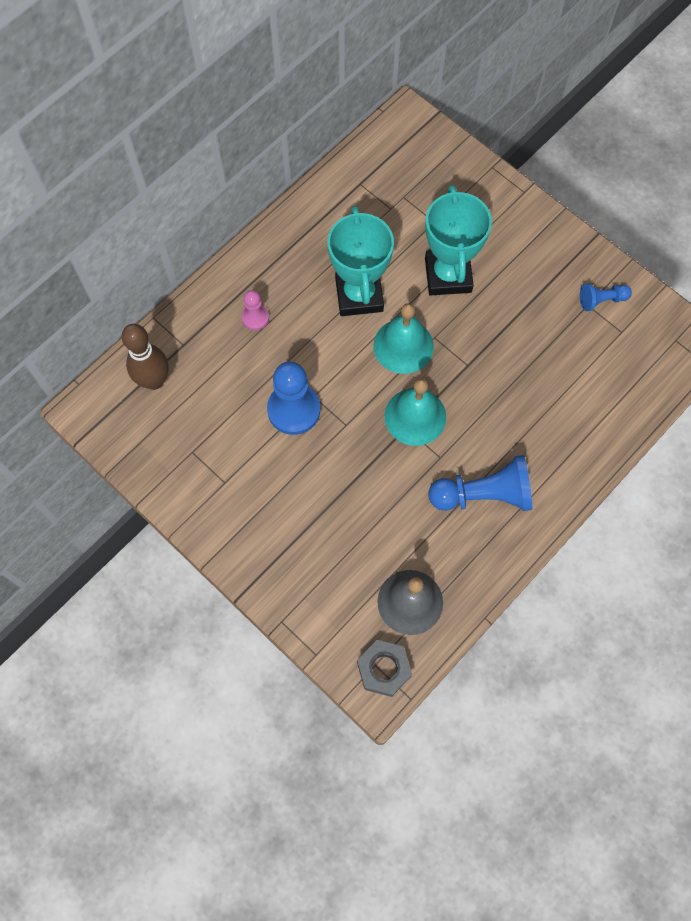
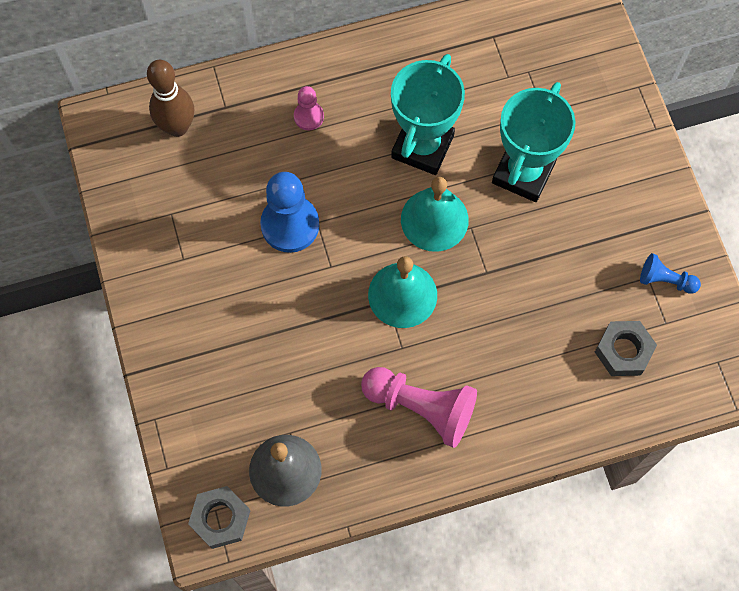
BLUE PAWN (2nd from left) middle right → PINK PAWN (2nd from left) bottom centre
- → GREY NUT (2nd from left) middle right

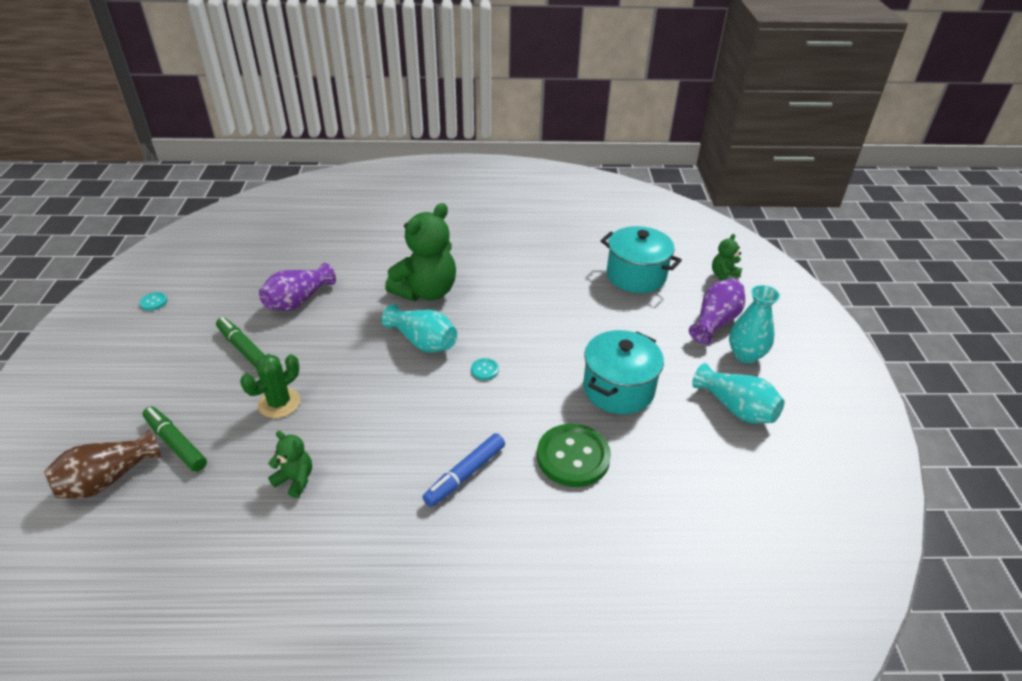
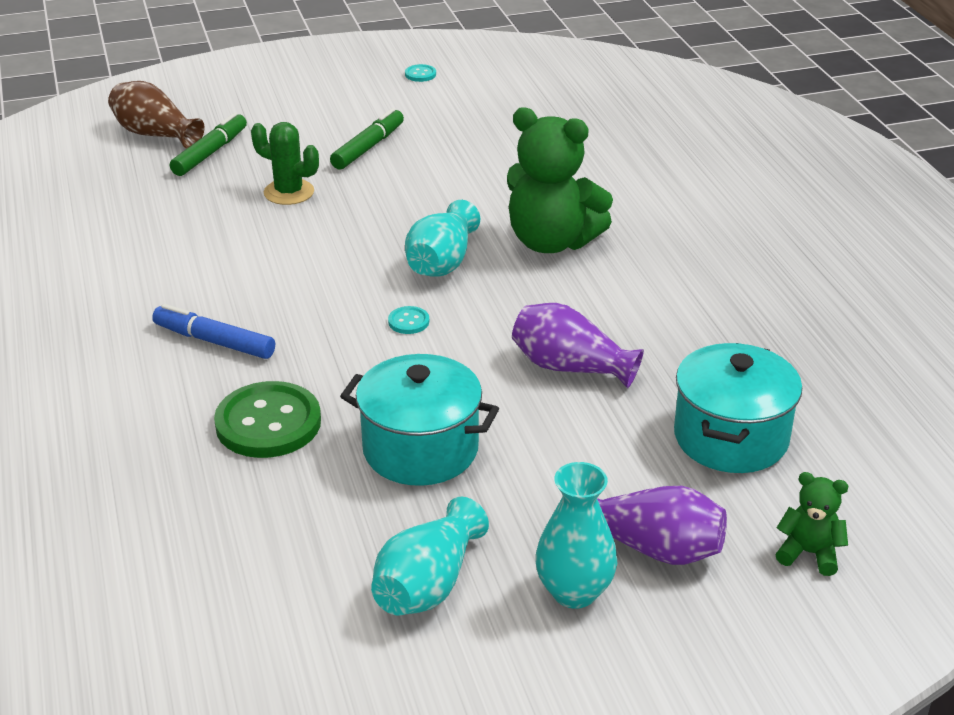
PURPLE VASE (1st from left) middle left → PURPLE VASE (1st from left) centre, move
GREEN TEDDY BEAR (1st from left) bottom left → -

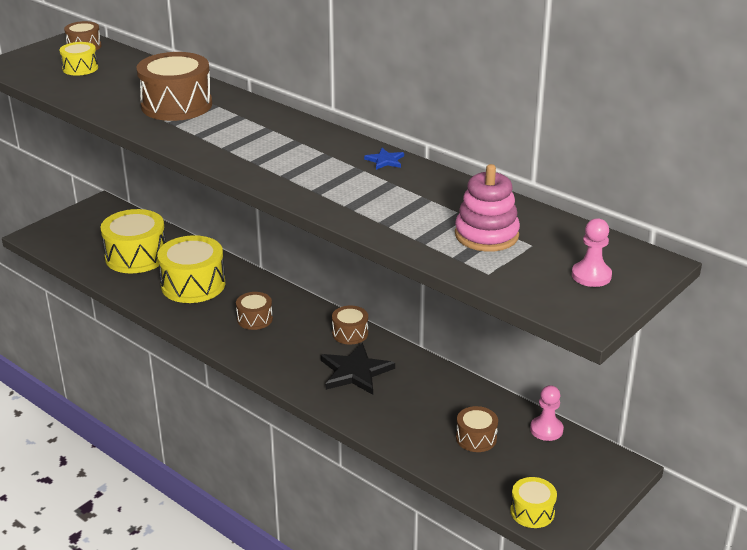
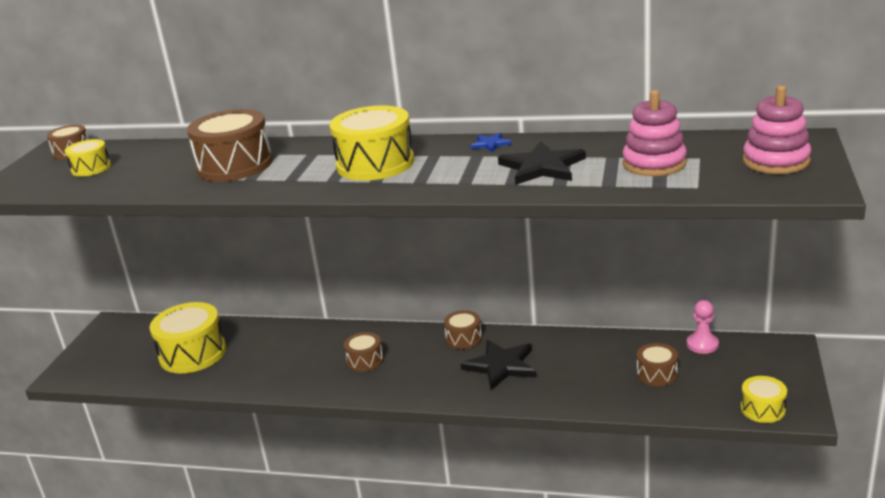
YELLOW DRUM (3rd from left) middle left → YELLOW DRUM (3rd from left) top centre, move
PINK PAWN (2nd from left) middle right → PINK STACKING TOY (2nd from left) top right
- → BLACK STAR (2nd from left) top centre

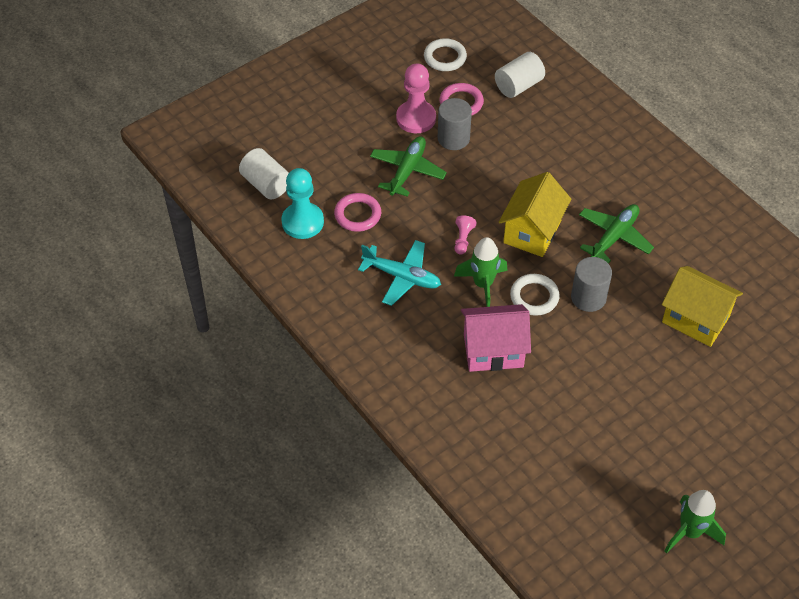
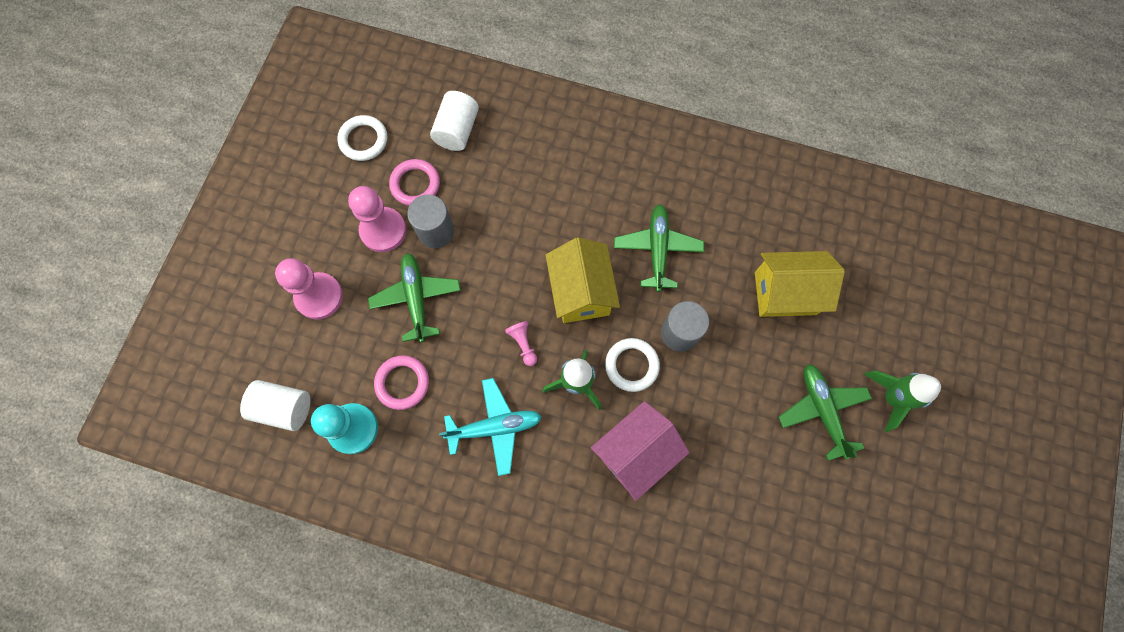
GREEN ROCKET (2nd from left) bottom right → GREEN ROCKET (2nd from left) middle right, move
- → PINK PAWN (1st from left) middle left
- → GREEN PLANE (3rd from left) middle right

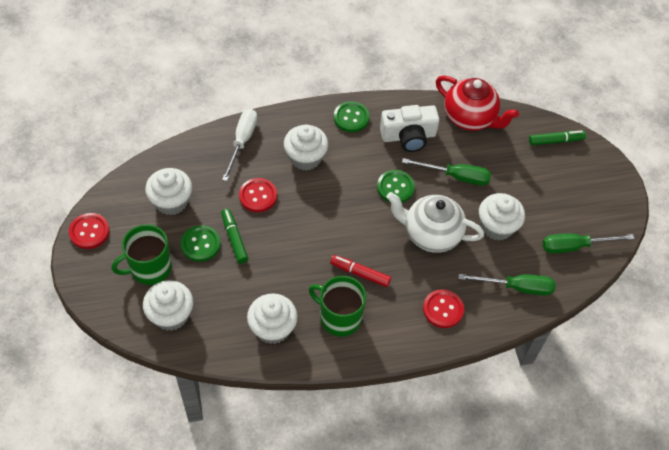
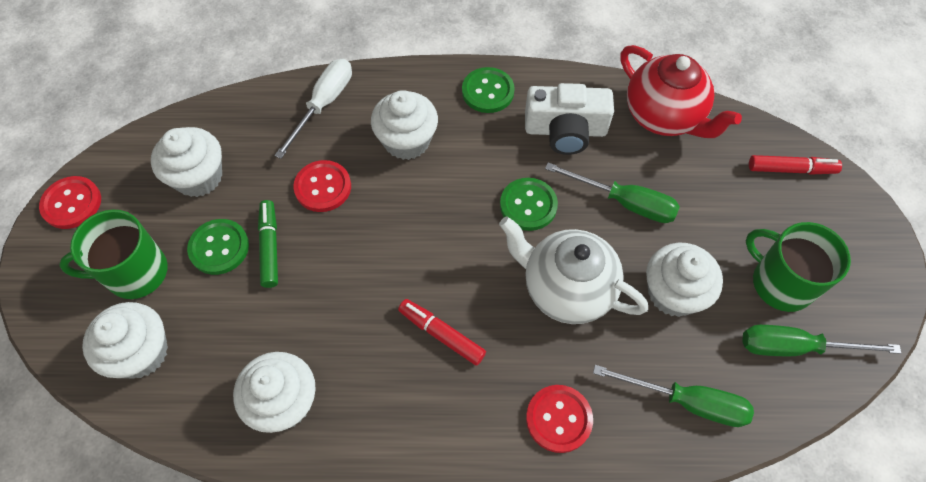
GREEN MUG (2nd from left) bottom centre → GREEN MUG (2nd from left) middle right, move
GREEN MARKER (2nd from left) top right → RED MARKER (2nd from left) middle right

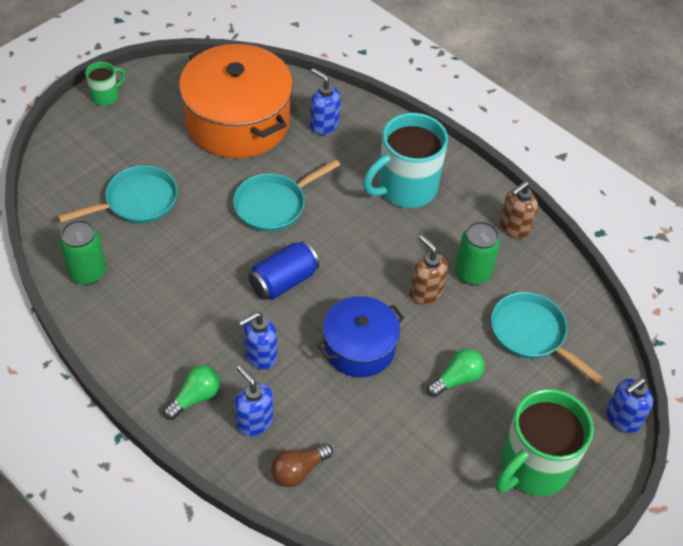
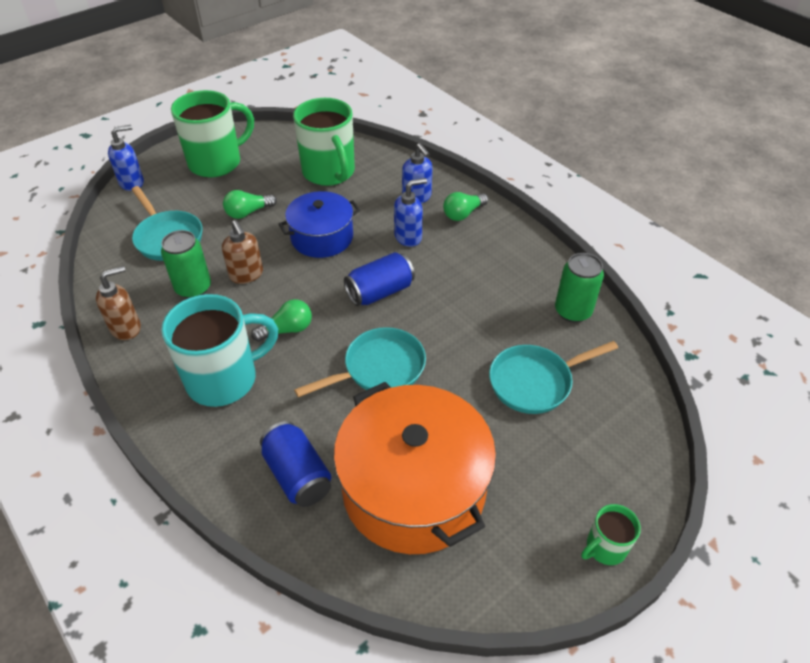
BROWN LIGHT BULB bottom centre → -
BLUE SOAP DISPENSER (3rd from left) top centre → BLUE CAN (1st from left) bottom centre
- → GREEN LIGHT BULB (2nd from left) centre
- → GREEN MUG (2nd from left) top centre

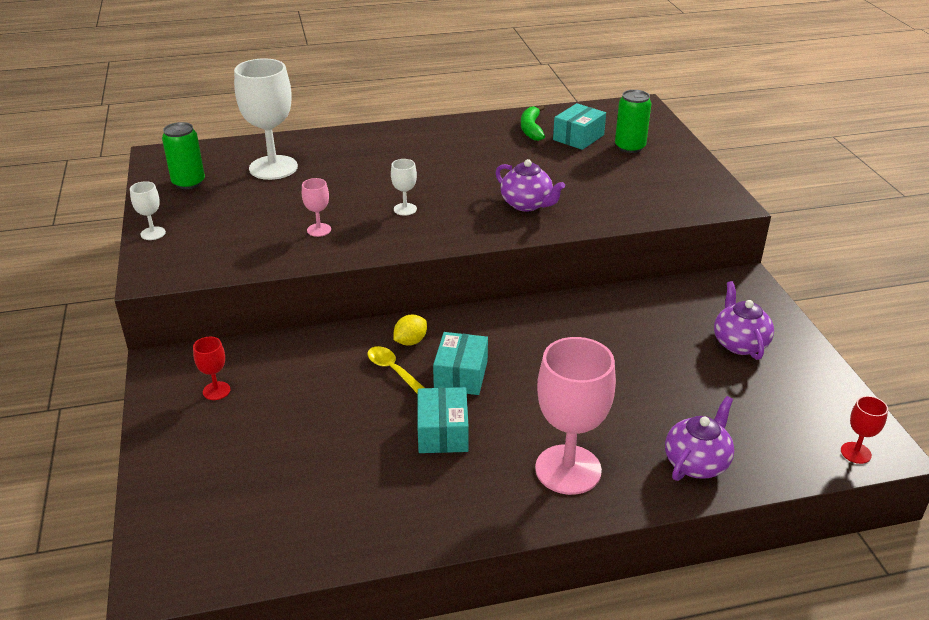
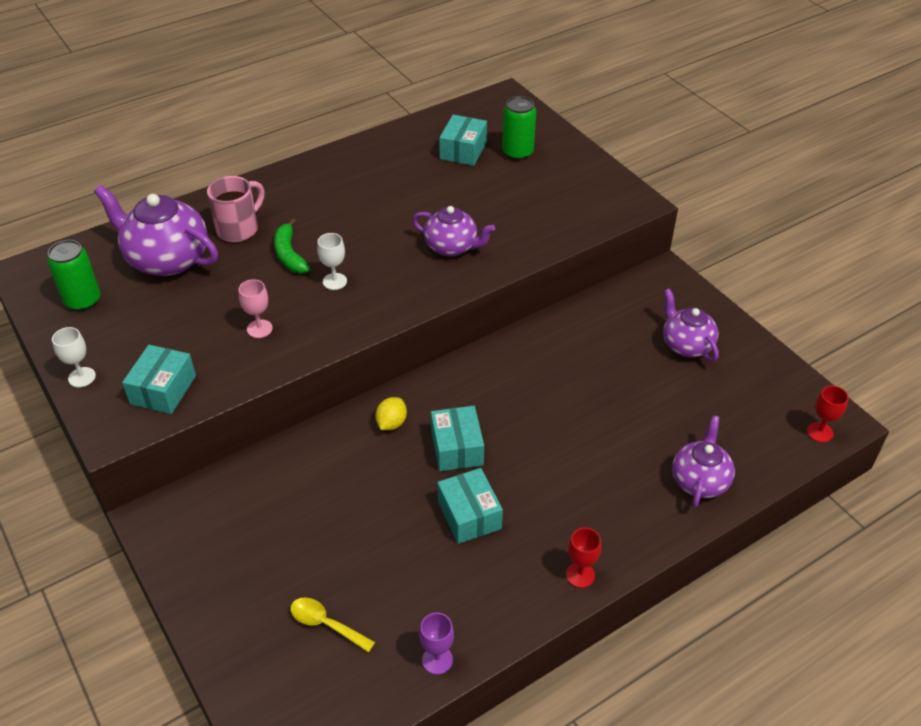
RED GOBLET (1st from left) middle left → RED GOBLET (1st from left) bottom centre, move
WHITE GOBLET (2nd from left) top left → PURPLE TEAPOT (1st from left) top left
YELLOW SPOON centre → YELLOW SPOON bottom centre, move
GREEN BANANA top centre → GREEN BANANA middle left, move
PINK GOBLET (2nd from left) bottom centre → -
- → TURQUOISE BOX (1st from left) middle left
- → PINK MUG top left
- → PURPLE GOBLET bottom centre

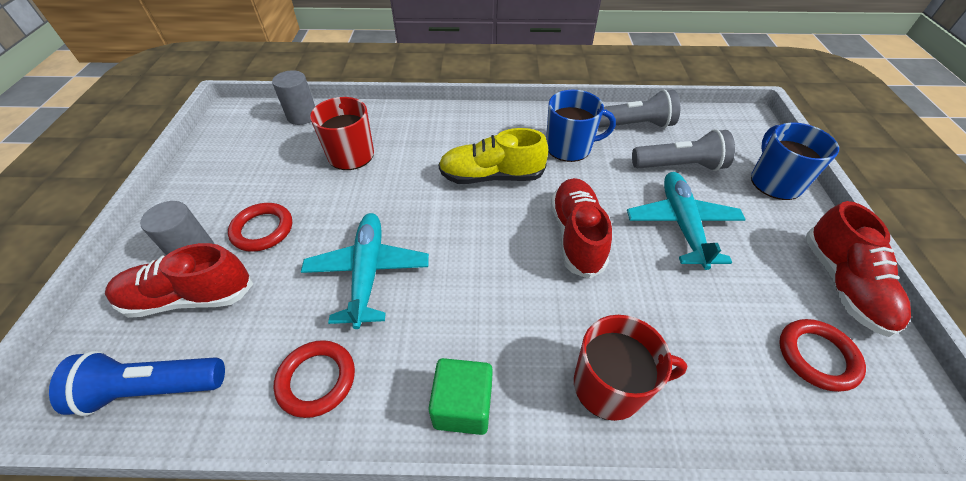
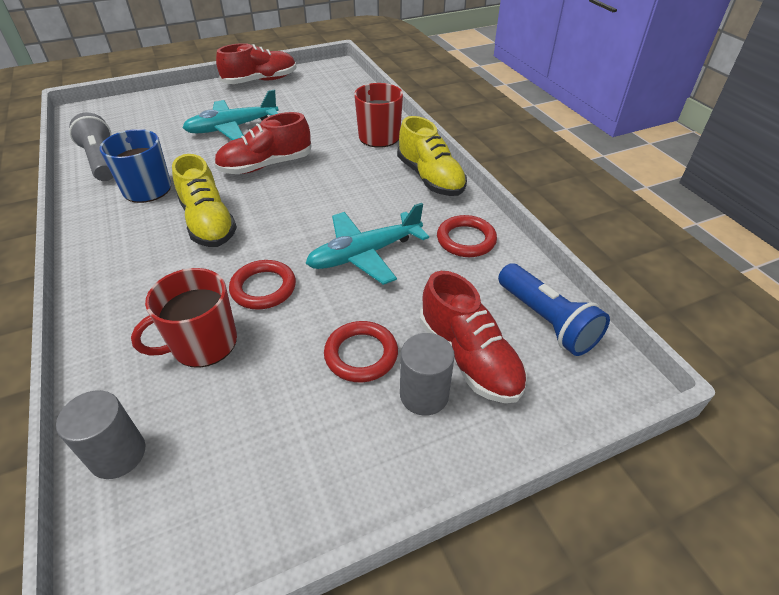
GREEN CUBE bottom centre → YELLOW SHOE (2nd from left) top centre
GREY FLASHLIGHT (2nd from left) top right → -
BLUE MUG (2nd from left) middle right → -
RED RING (3rd from left in the first image) bottom right → RED RING (1st from left) centre, move

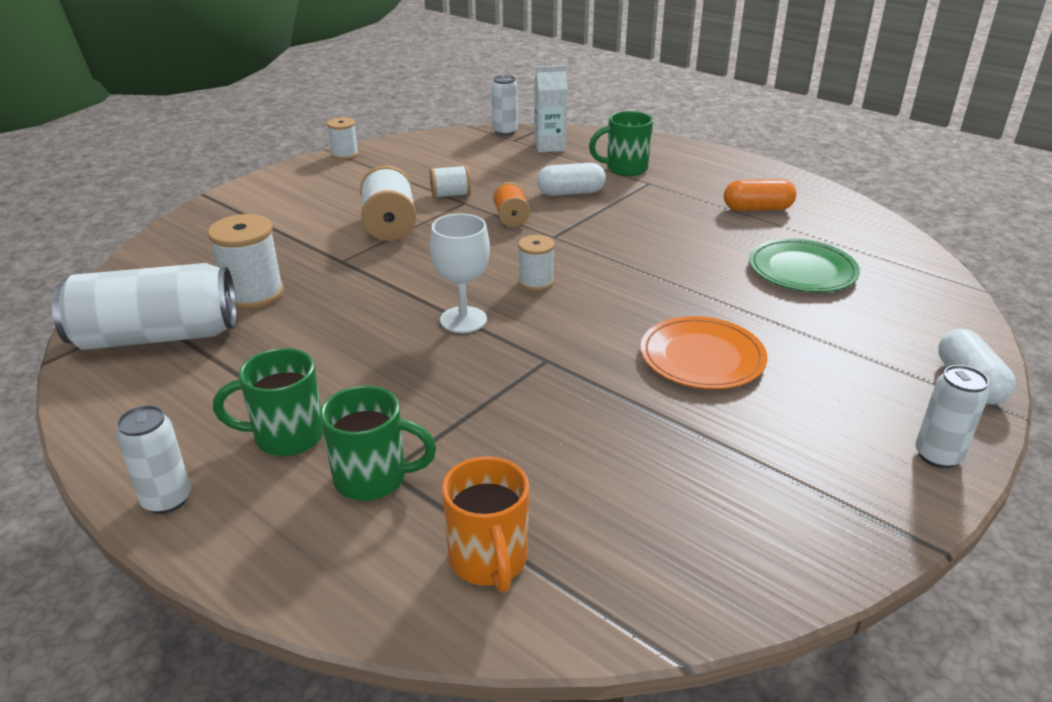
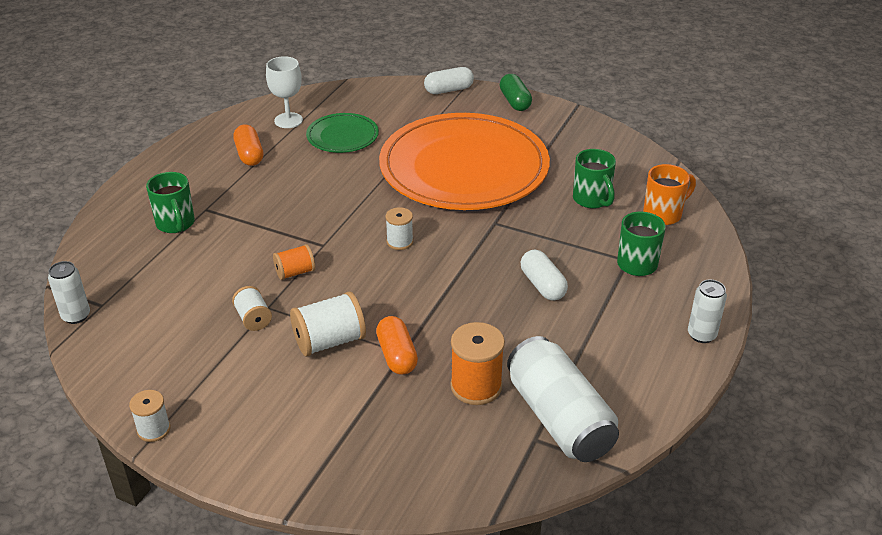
WHITE SPOOL (1st from left) middle left → ORANGE SPOOL (2nd from left) bottom centre
GREEN MUG (1st from left in the first image) middle left → GREEN MUG (2nd from left) middle right, move
WHITE GOBLET centre → WHITE GOBLET top left, move
WHITE CARTON top centre → -
WHITE CAPSULE (1st from left in the first image) top centre → WHITE CAPSULE (2nd from left) centre, move
ORANGE PLATE middle right → ORANGE PLATE top centre, x2.25
WHITE CAN (4th from left) middle right → GREEN CAPSULE top centre
- → ORANGE CAPSULE (2nd from left) centre

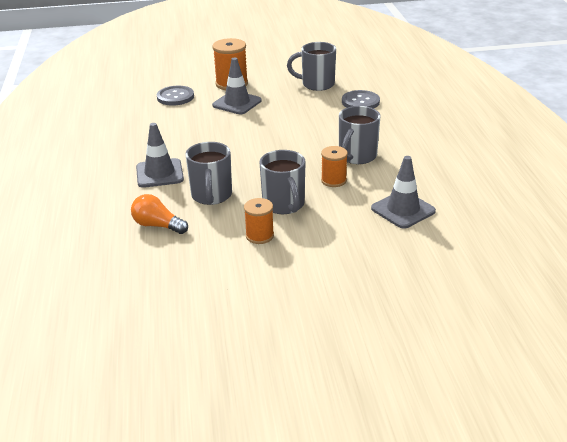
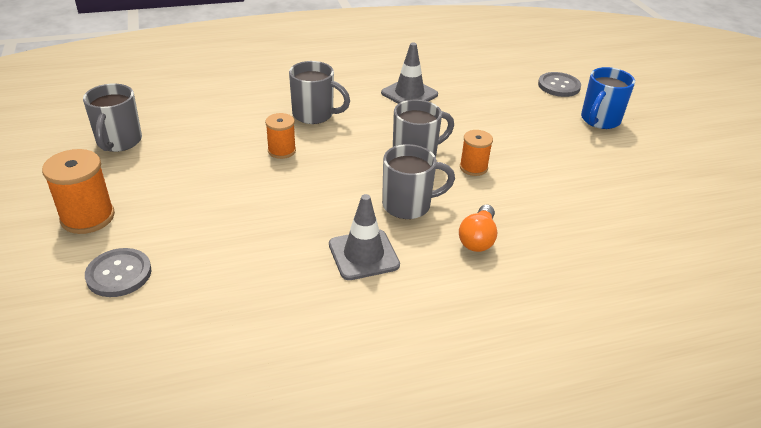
GREY TRAFFIC CONE (2nd from left) top centre → -
ORANGE SPOOL (3rd from left in the first image) centre → ORANGE SPOOL (2nd from left) top centre, move
GREY BUTTON (2nd from left) top centre → GREY BUTTON (2nd from left) top right, move
- → BLUE MUG top right

